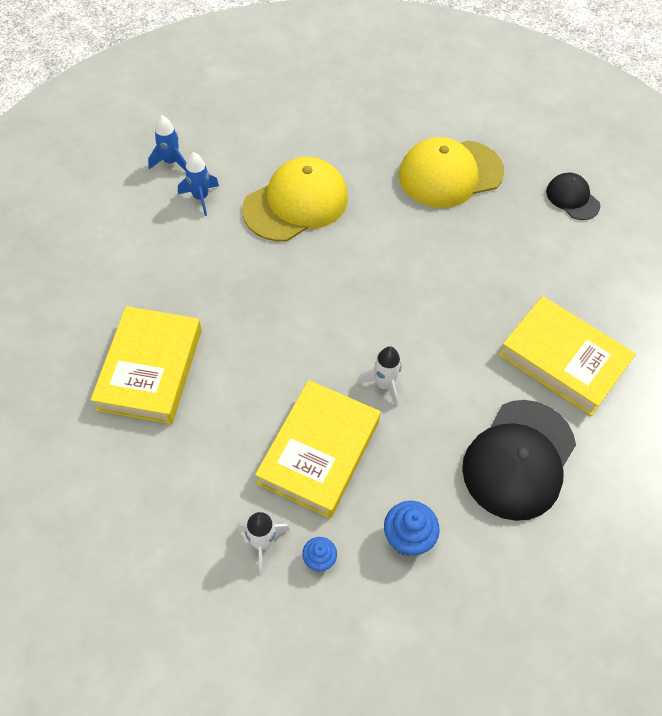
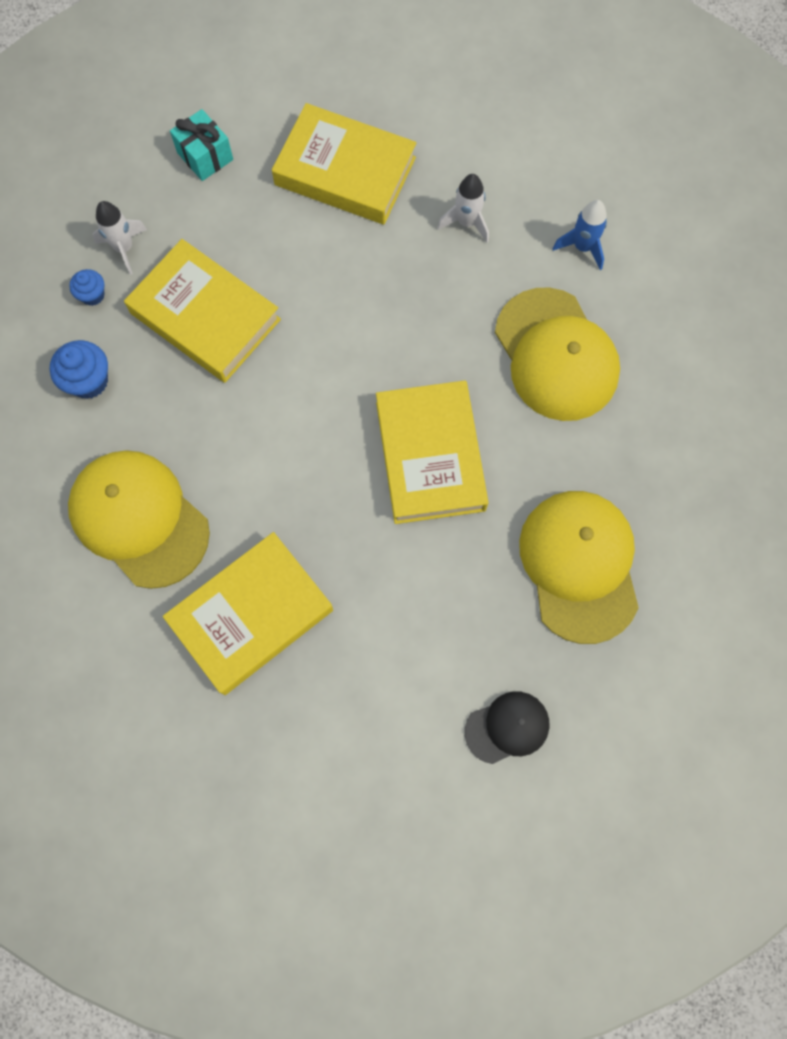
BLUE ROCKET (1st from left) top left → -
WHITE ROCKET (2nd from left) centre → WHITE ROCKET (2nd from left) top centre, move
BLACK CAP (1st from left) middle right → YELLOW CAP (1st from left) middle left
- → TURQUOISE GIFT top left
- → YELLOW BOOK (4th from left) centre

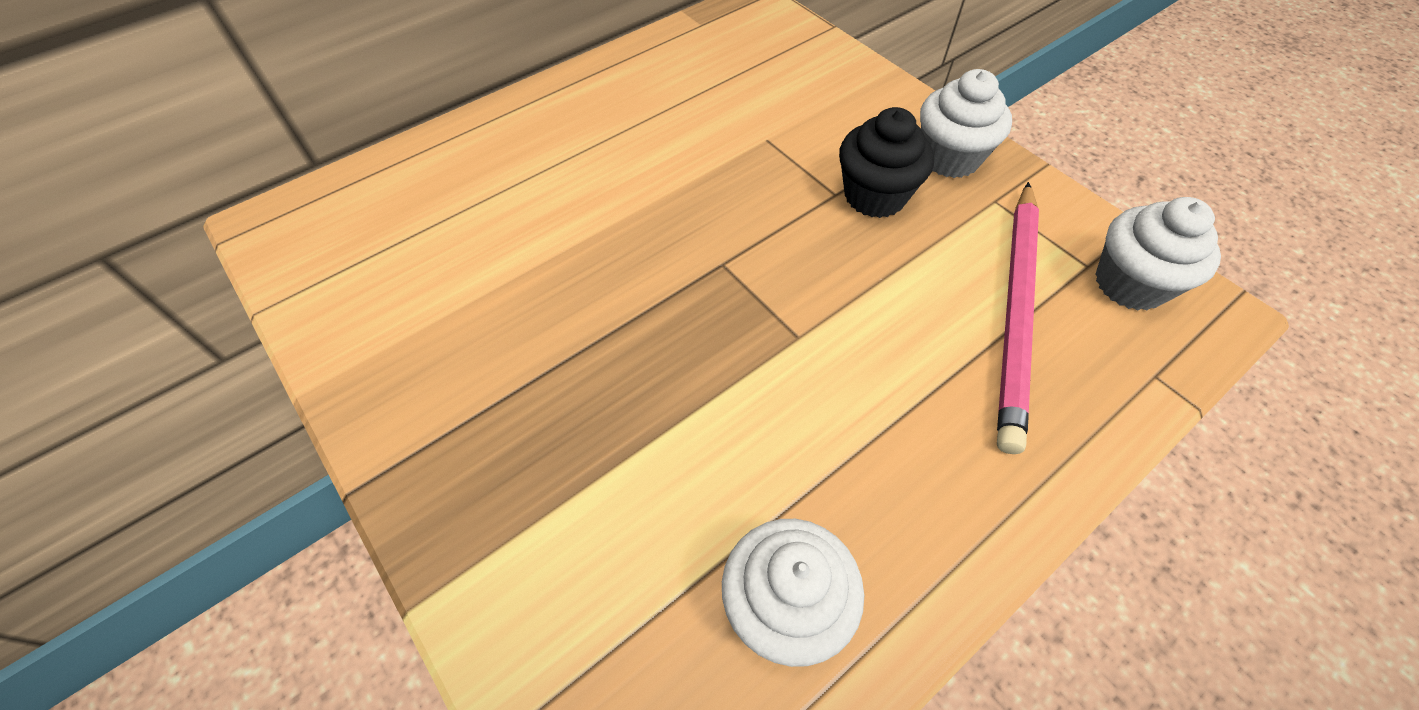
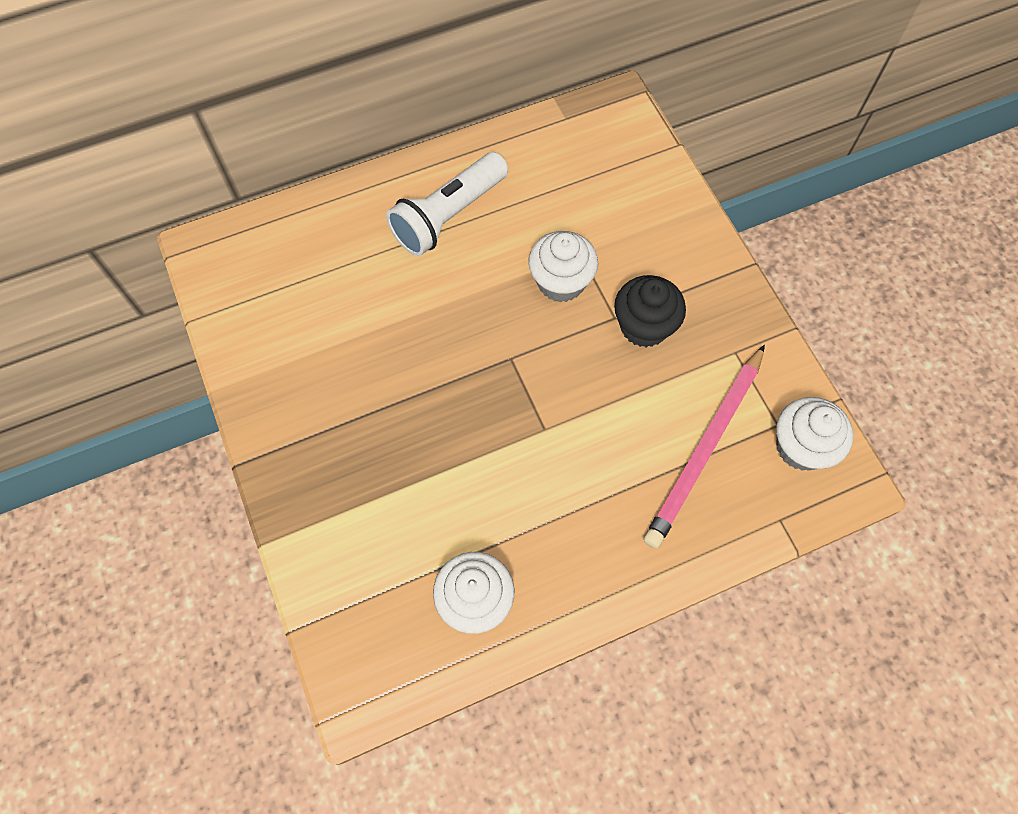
WHITE CUPCAKE (2nd from left) top right → WHITE CUPCAKE (2nd from left) top centre, move
- → WHITE FLASHLIGHT top centre

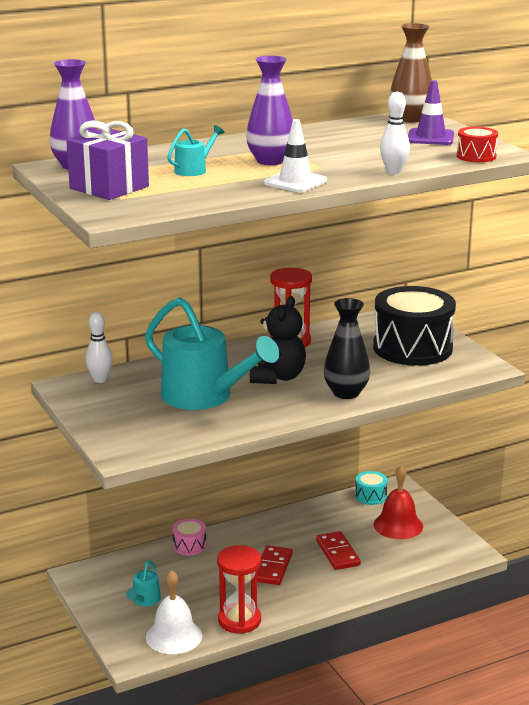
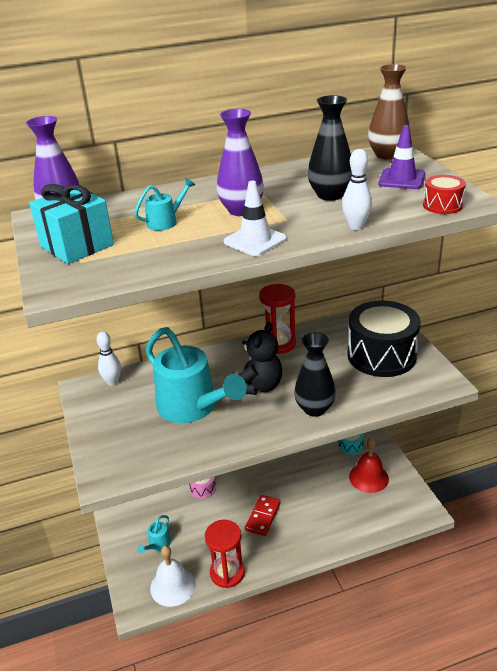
PURPLE GIFT top left → TURQUOISE GIFT middle left
RED DOMINO (2nd from left) bottom centre → -
- → BLACK VASE (2nd from left) top centre

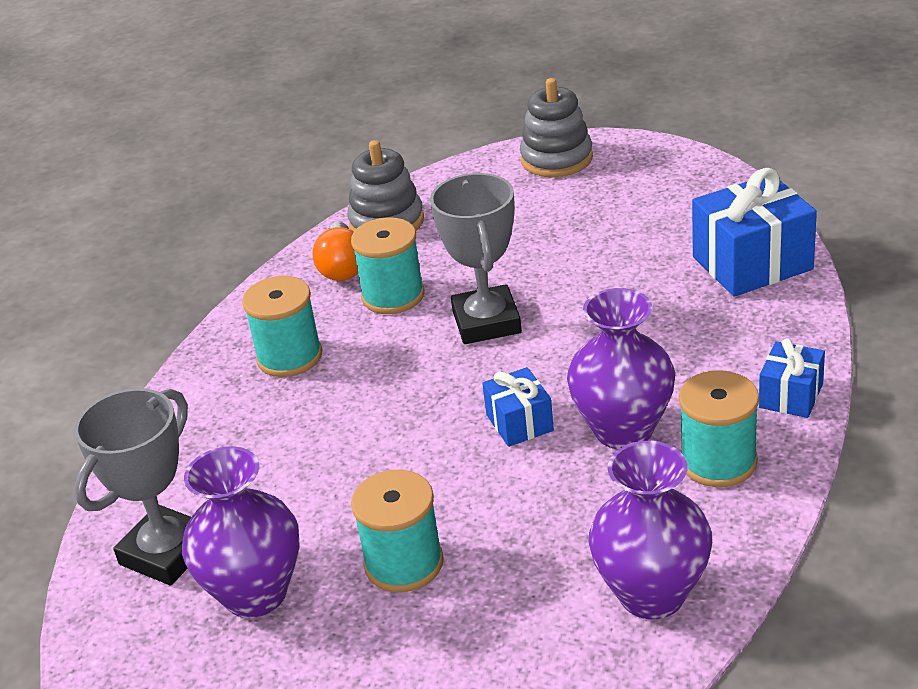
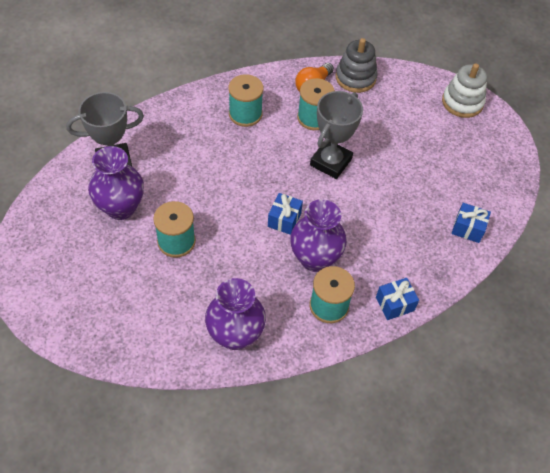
GREY STACKING TOY (2nd from left) top centre → WHITE STACKING TOY top right
BLUE GIFT (2nd from left in the first image) middle right → BLUE GIFT (3rd from left) middle right, x0.55

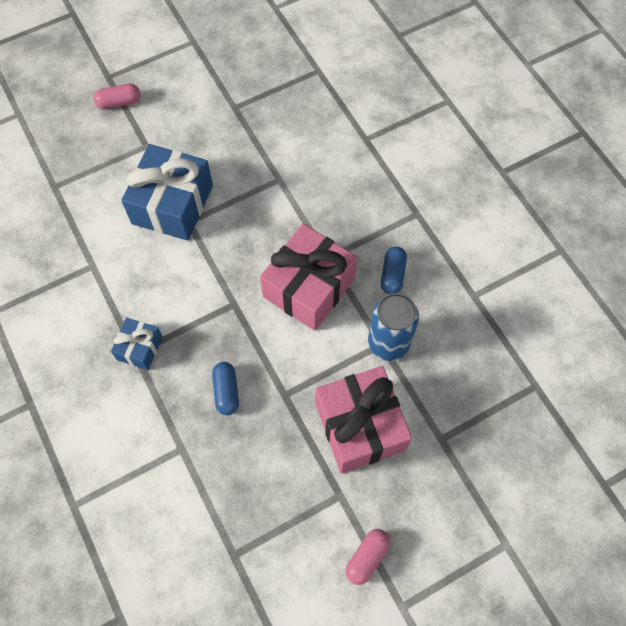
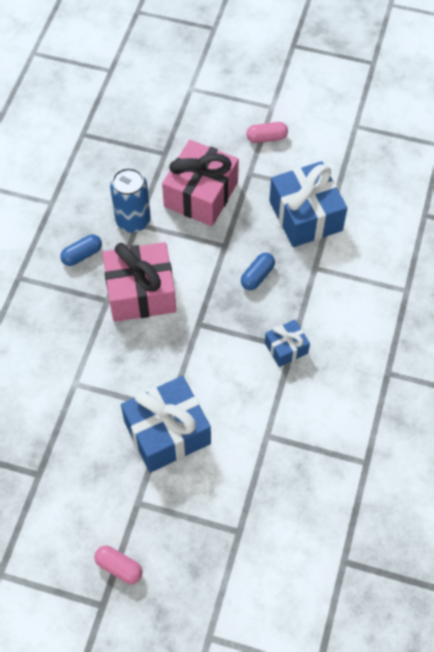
- → BLUE GIFT (3rd from left) top right

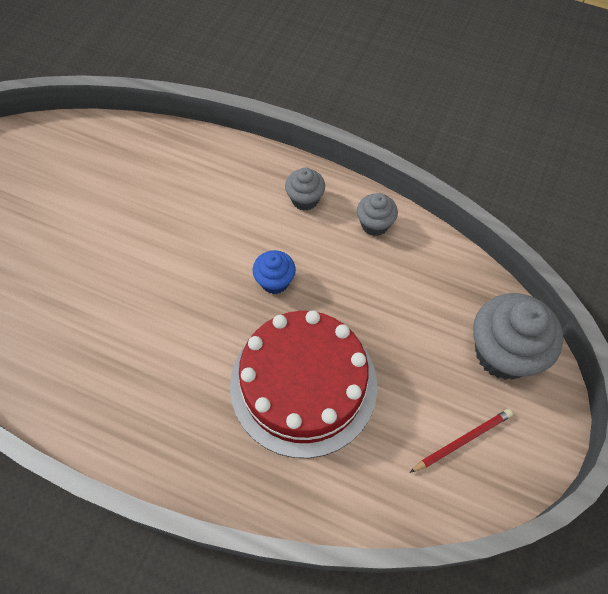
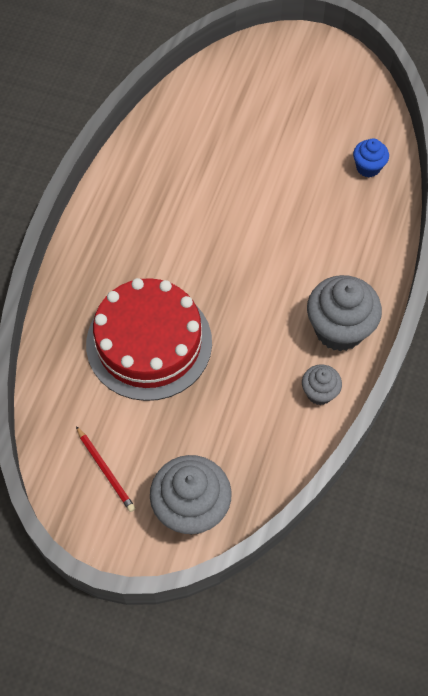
BLUE CUPCAKE centre → BLUE CUPCAKE top right, move
GREY CUPCAKE (1st from left in the first image) top centre → GREY CUPCAKE (3rd from left) middle right, x1.88

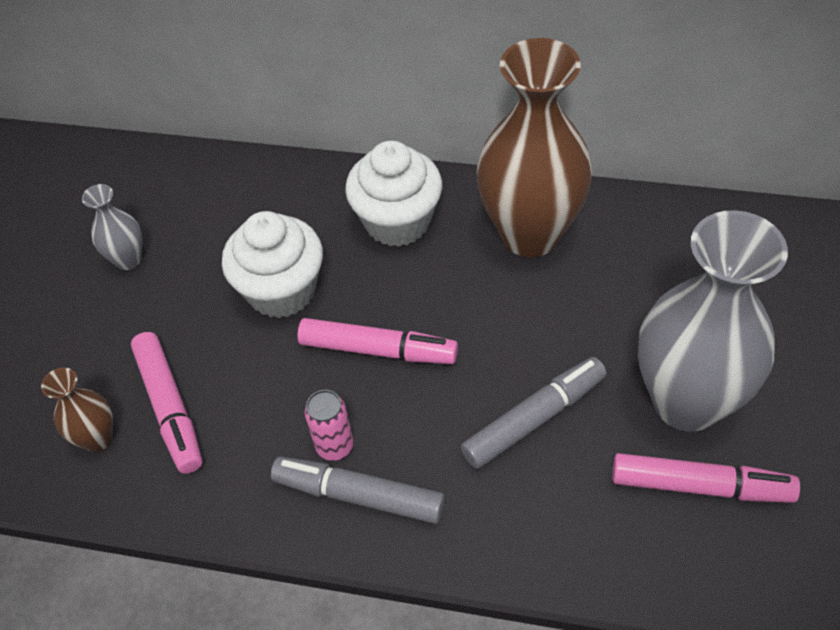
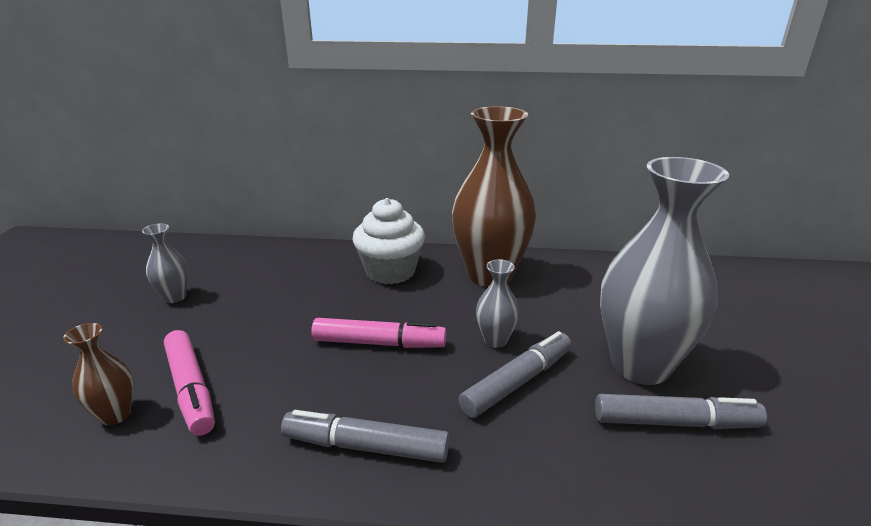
WHITE CUPCAKE (1st from left) middle left → -
PINK CAN bottom centre → -
PINK MARKER (3rd from left) bottom right → GREY MARKER (3rd from left) bottom right
- → GREY VASE (2nd from left) centre

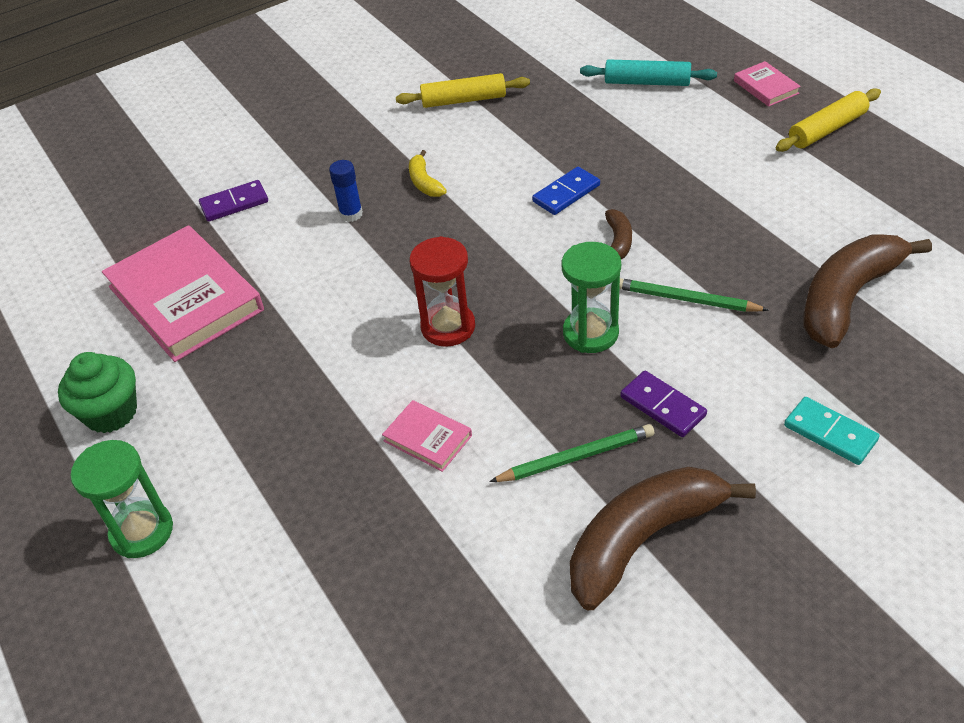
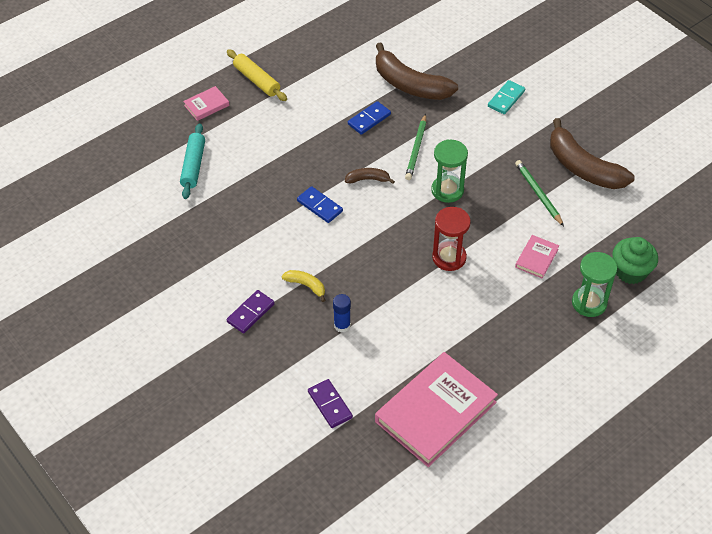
GREEN CUPCAKE middle left → GREEN CUPCAKE middle right, move
GREEN HOURGLASS (1st from left in the first image) bottom left → GREEN HOURGLASS (2nd from left) middle right, move
YELLOW ROLLING PIN (1st from left) top centre → -
YELLOW BANANA top centre → YELLOW BANANA centre, 120 degrees counterclockwise
PURPLE DOMINO (2nd from left in the first image) middle right → PURPLE DOMINO (1st from left) centre, move
- → BLUE DOMINO (2nd from left) top centre

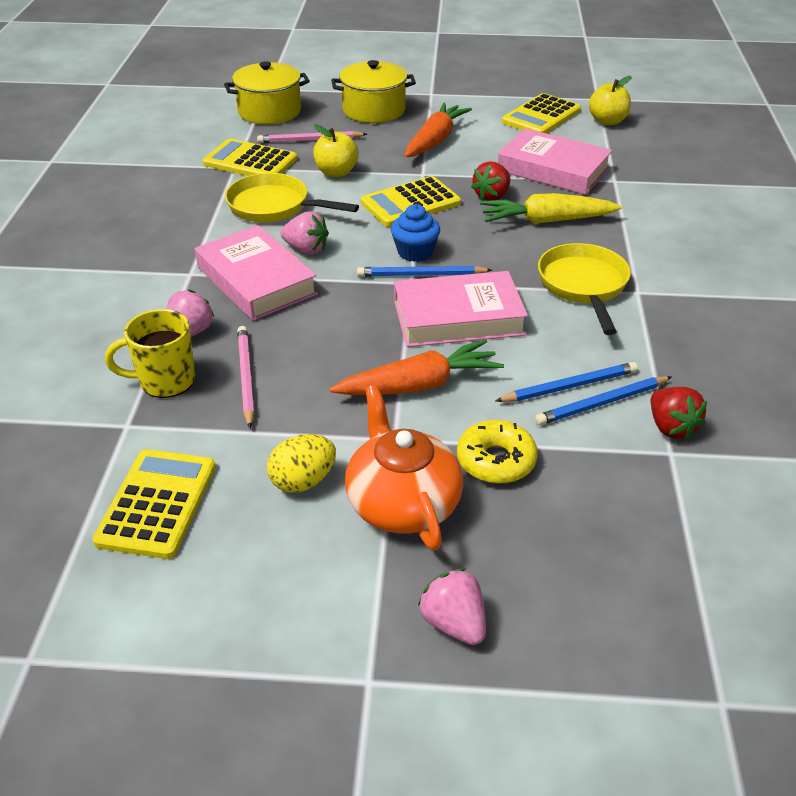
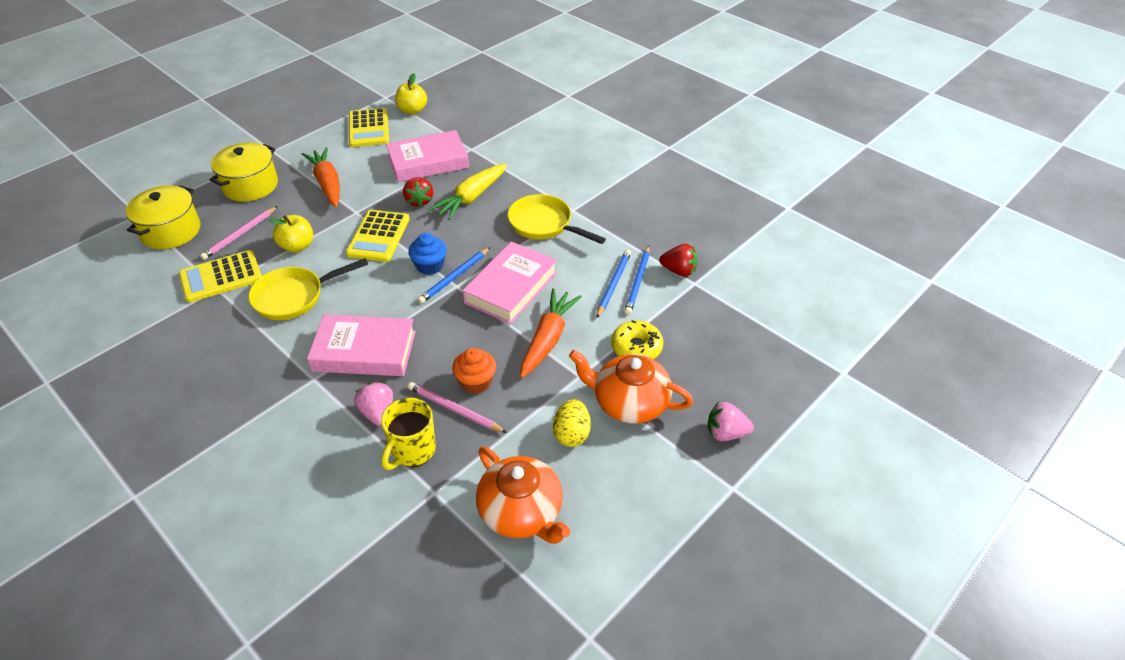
YELLOW CALCULATOR (1st from left) middle left → ORANGE TEAPOT (1st from left) bottom centre
PINK STRAWBERRY (2nd from left) top centre → -
- → ORANGE CUPCAKE centre

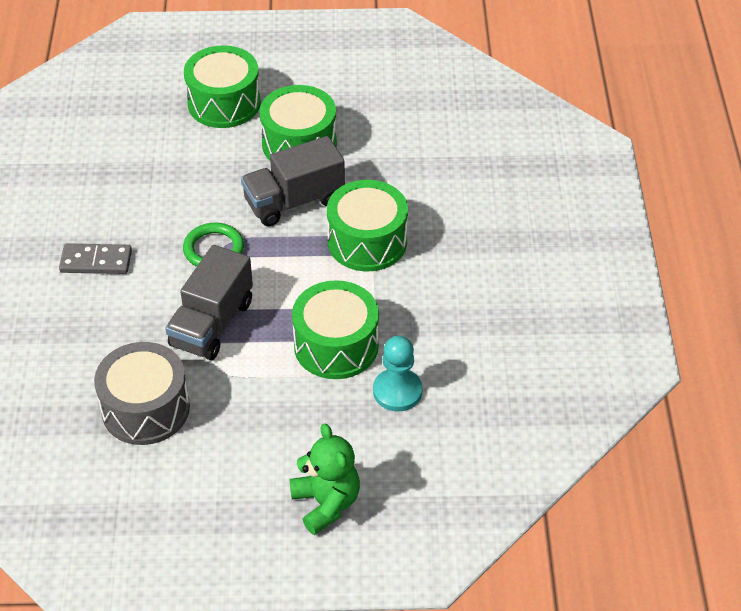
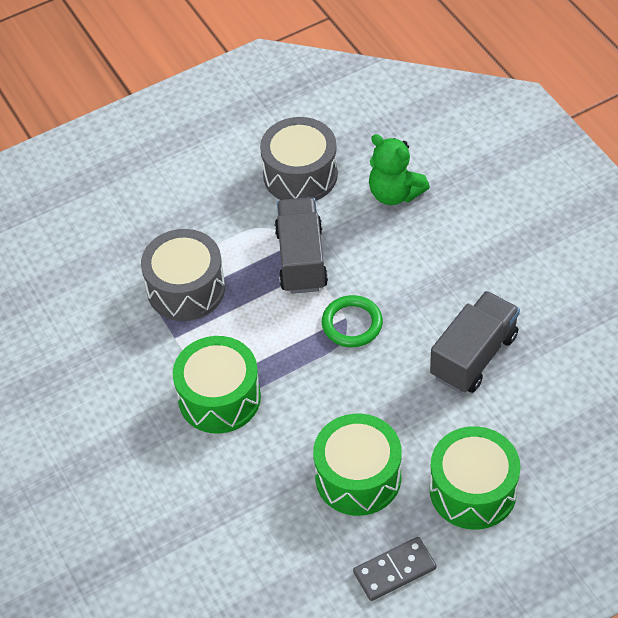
GREY DOMINO middle left → GREY DOMINO bottom centre, move
GREY TRUCK (2nd from left) top centre → GREY TRUCK (2nd from left) middle right, move
GREEN TEDDY BEAR bottom centre → GREEN TEDDY BEAR top centre, move
GREEN DRUM (3rd from left) centre → GREY DRUM (1st from left) middle left
TURQUOISE PAWN centre → -

